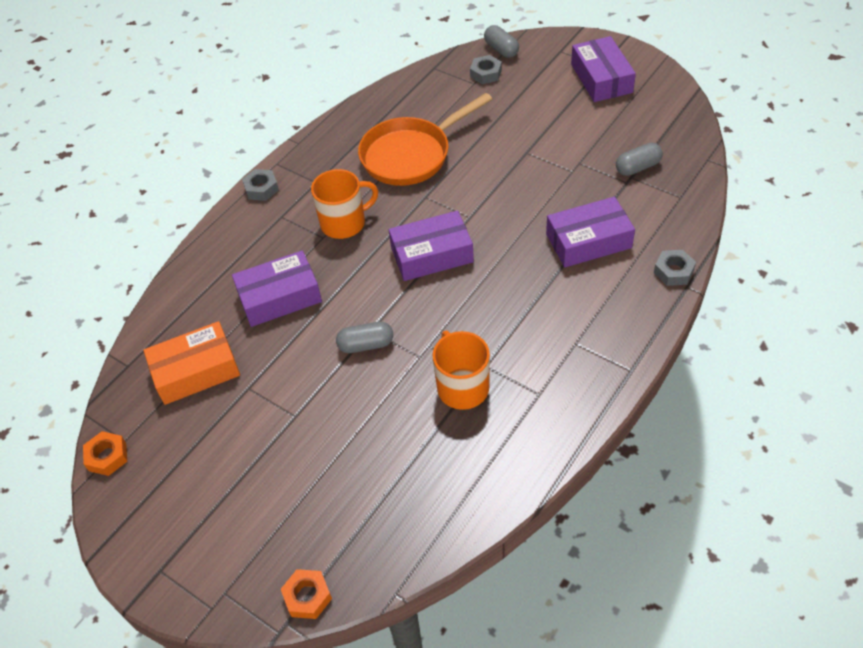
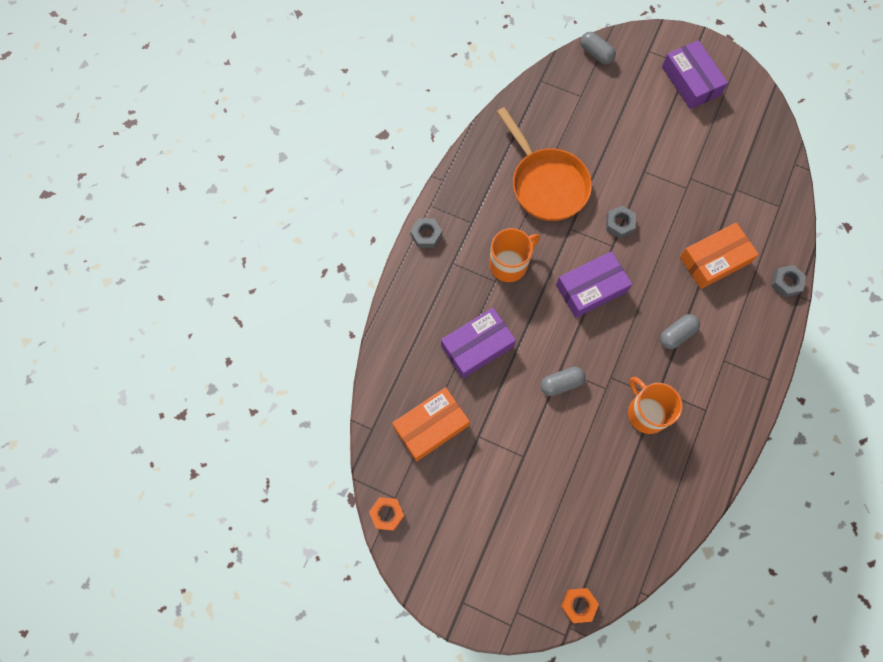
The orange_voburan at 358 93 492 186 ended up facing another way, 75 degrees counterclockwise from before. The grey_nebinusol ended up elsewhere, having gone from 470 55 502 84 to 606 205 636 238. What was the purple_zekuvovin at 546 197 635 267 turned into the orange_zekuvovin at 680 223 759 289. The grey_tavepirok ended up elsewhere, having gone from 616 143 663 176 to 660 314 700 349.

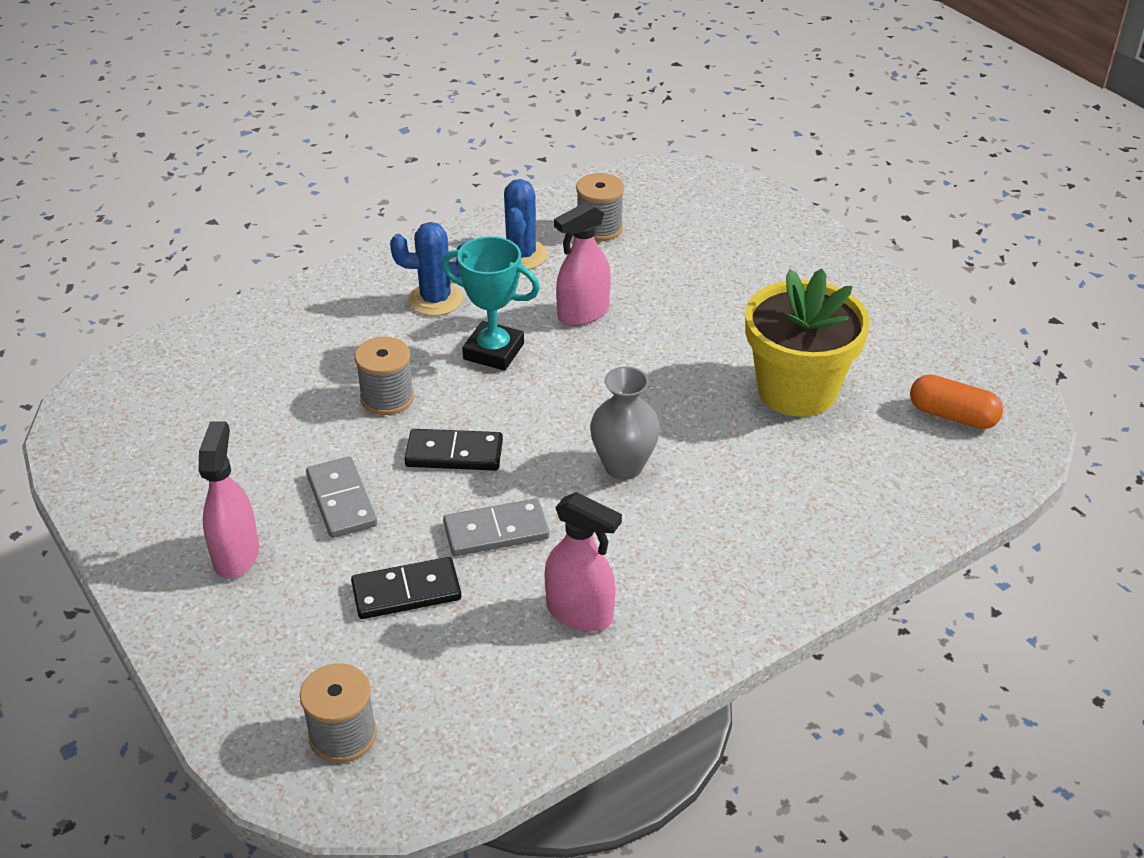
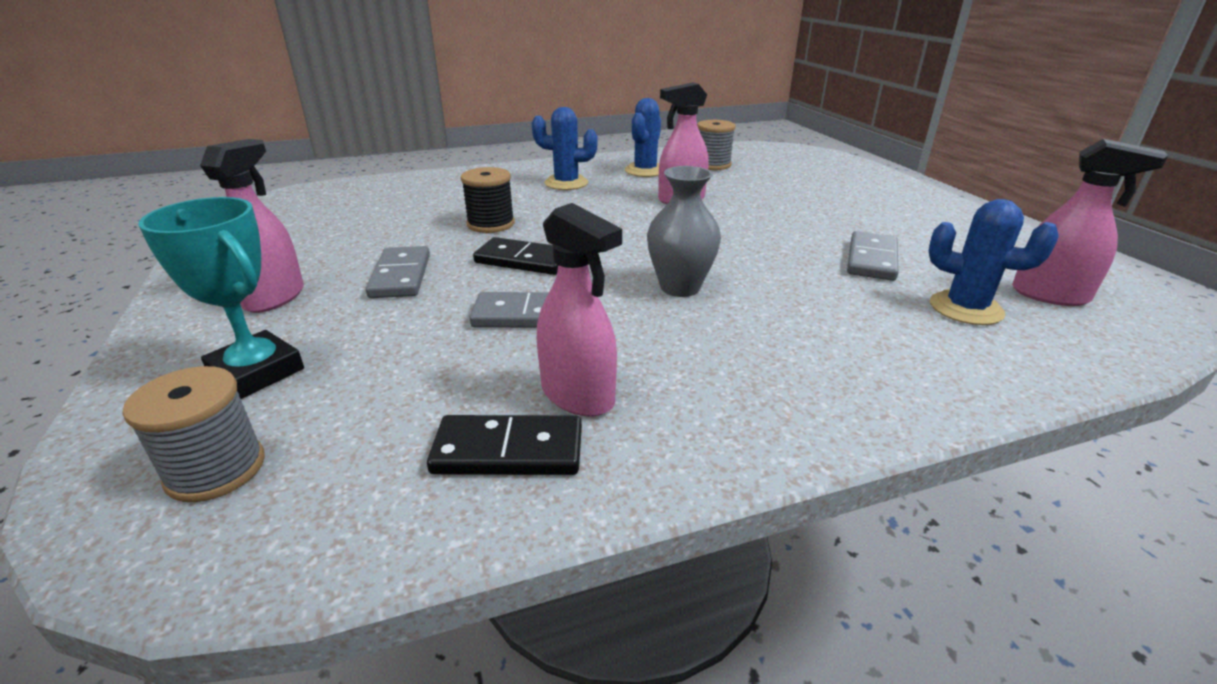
The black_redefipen ended up elsewhere, having gone from 351 557 462 619 to 427 415 582 475. What was the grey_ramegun at 355 336 414 415 turned into the black_ramegun at 461 167 515 233. The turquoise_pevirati ended up elsewhere, having gone from 442 236 540 371 to 139 197 304 399. Where the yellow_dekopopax stood at 745 268 870 417, the grey_redefipen came to stand at 847 231 899 281. Where the orange_tavepirok stood at 910 374 1003 429, the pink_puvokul came to stand at 1012 139 1168 306. The second view gained the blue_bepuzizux at 929 199 1059 325.

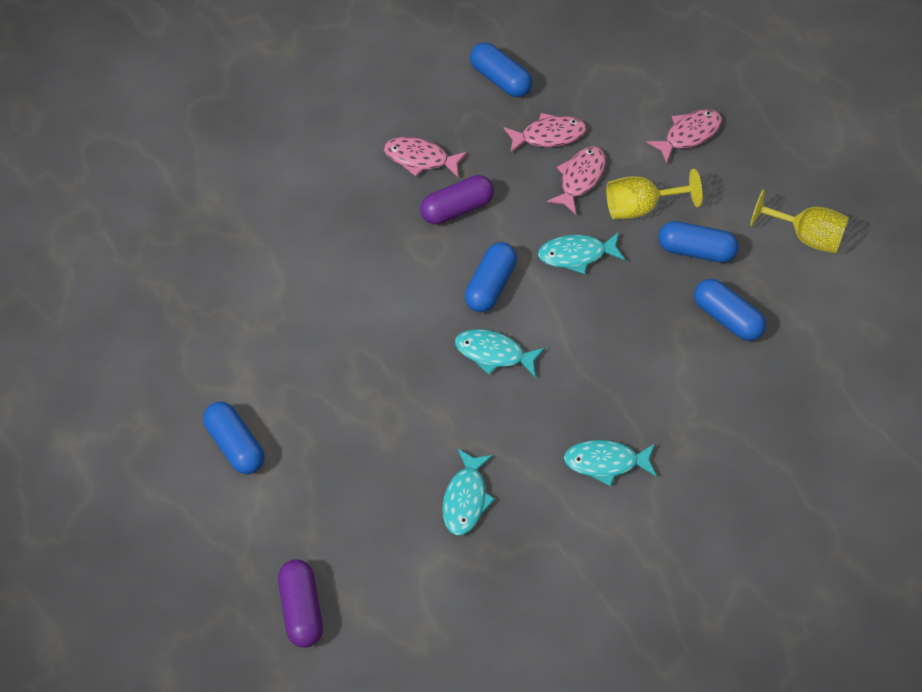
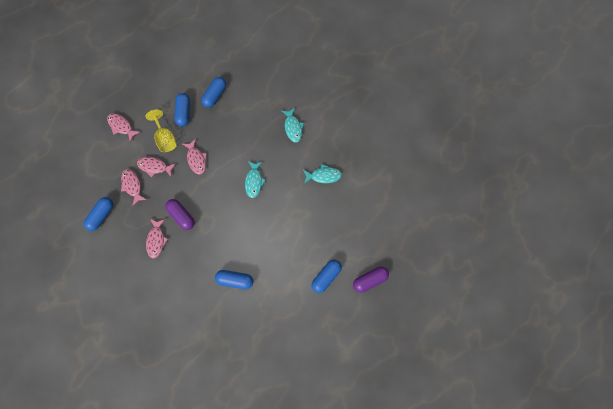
The purple_tavepirok ended up elsewhere, having gone from 278 559 323 648 to 353 267 389 293. The blue_tavepirok ended up elsewhere, having gone from 465 242 517 312 to 215 270 253 289. What was the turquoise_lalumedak at 538 232 625 274 turned into the pink_lalumedak at 183 139 207 175. The second view lost the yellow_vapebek at 750 189 849 253.

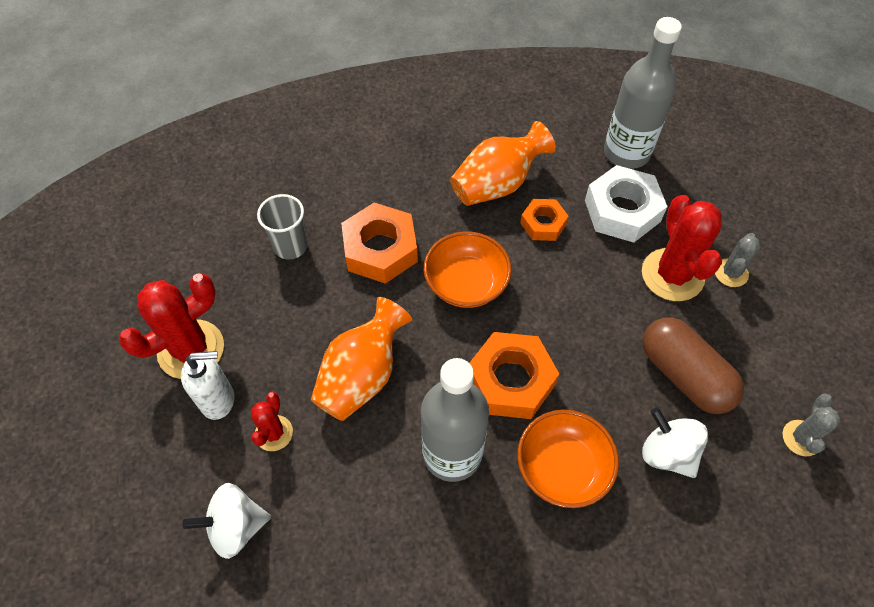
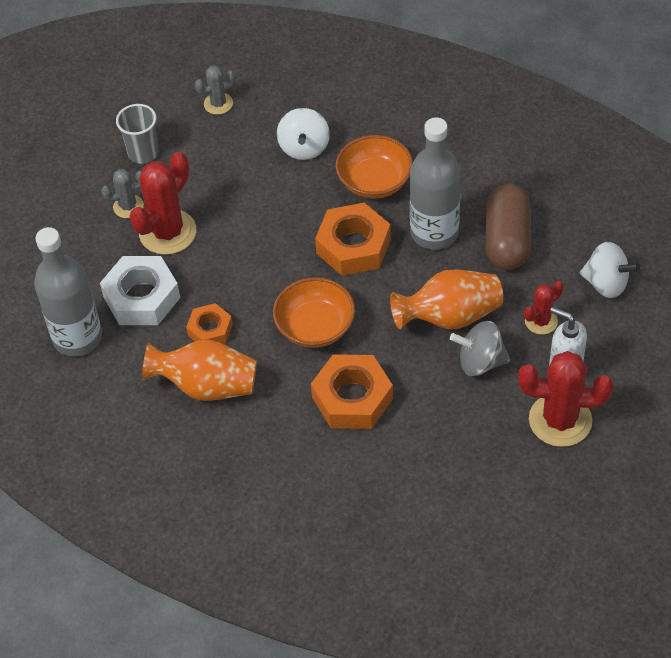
The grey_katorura ended up elsewhere, having gone from 257 194 308 260 to 116 104 158 164. The brown_tavepirok ended up elsewhere, having gone from 643 317 744 414 to 486 184 530 270. The second view gained the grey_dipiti at 450 321 510 376.

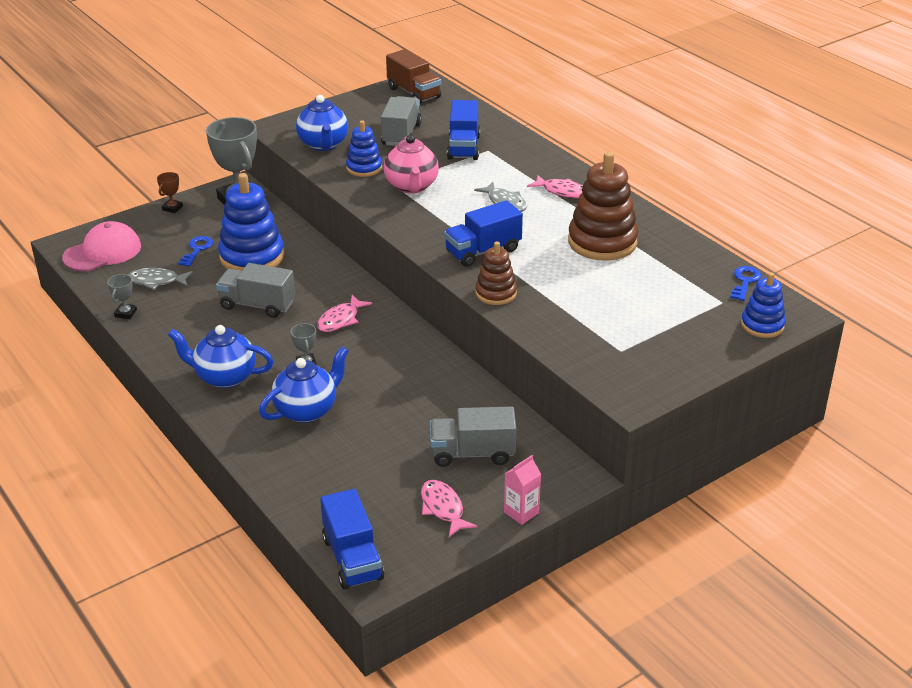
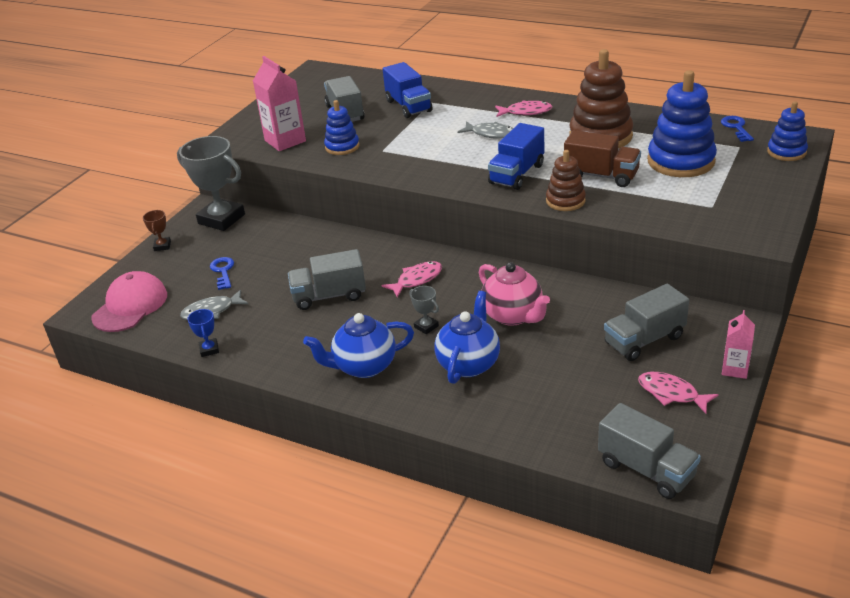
What was the grey_pevirati at 107 274 137 319 turned into the blue_pevirati at 187 309 219 357. The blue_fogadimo ended up elsewhere, having gone from 218 173 284 271 to 647 70 717 177. Where the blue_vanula stood at 296 95 348 151, the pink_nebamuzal came to stand at 253 56 306 151. The pink_lalumedak at 317 295 372 332 ended up facing another way, 135 degrees counterclockwise from before. What was the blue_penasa at 320 489 384 589 turned into the grey_penasa at 598 403 701 499. The pink_vanula ended up elsewhere, having gone from 384 135 439 194 to 479 262 550 326. The brown_penasa ended up elsewhere, having gone from 386 49 441 104 to 564 130 641 187.

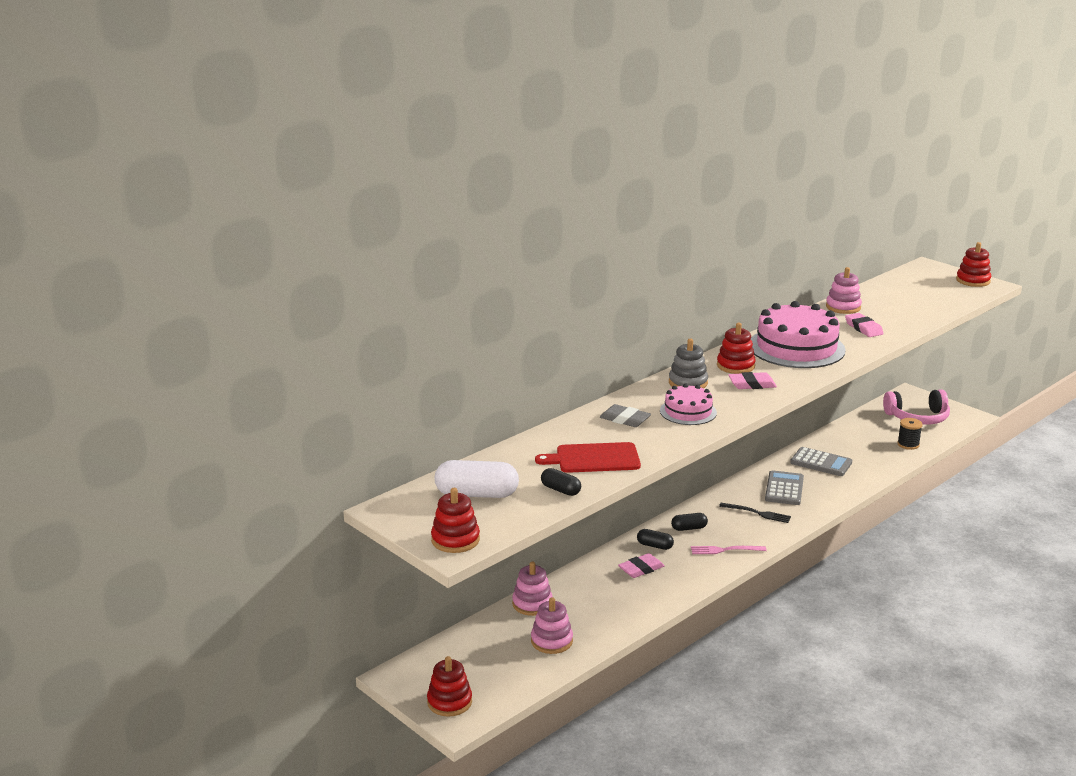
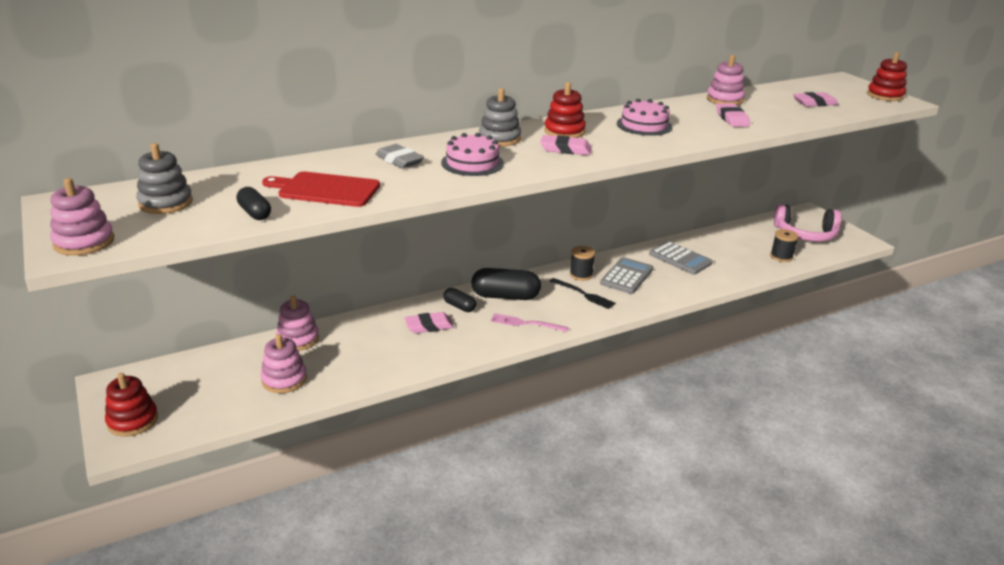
What was the red_fogadimo at 431 488 480 553 turned into the pink_fogadimo at 50 178 114 256. Where the white_tavepirok stood at 435 460 519 498, the grey_fogadimo came to stand at 136 143 193 214. The size of the black_tavepirok at 671 513 708 531 changed by a factor of 1.83. The size of the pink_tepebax at 751 301 846 368 changed by a factor of 0.54. The second view gained the black_ramegun at 570 246 595 281. The second view gained the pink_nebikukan at 793 92 838 107.

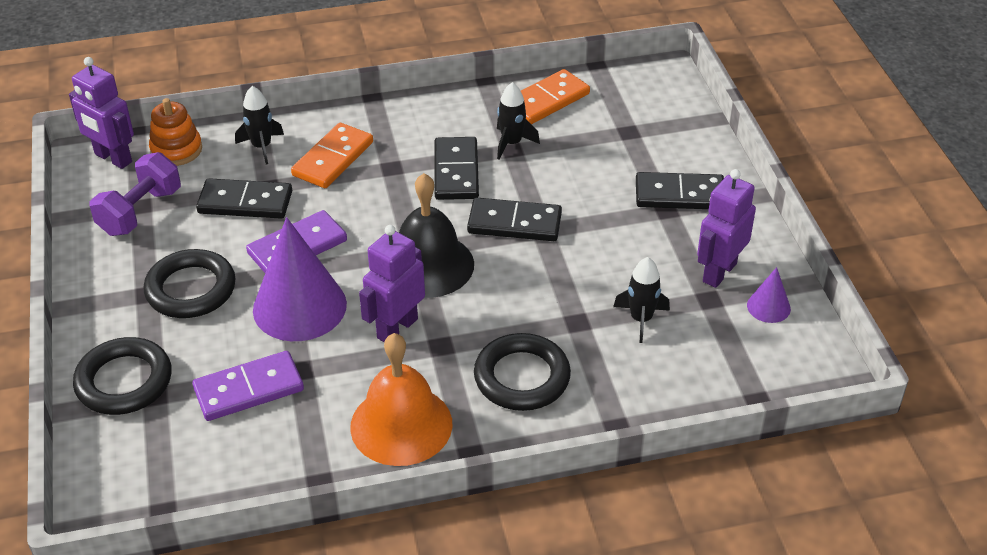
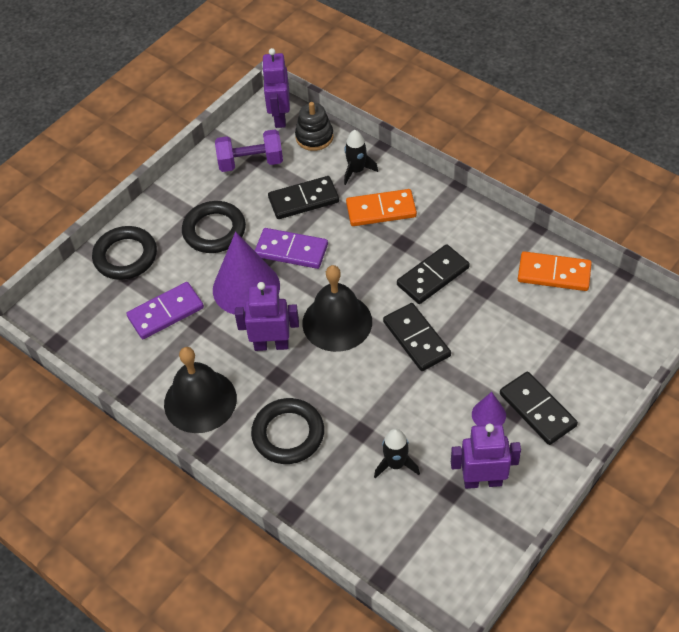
What was the orange_fogadimo at 149 98 202 166 turned into the black_fogadimo at 295 102 334 151. The purple_redefipen at 192 351 304 421 ended up facing another way, 60 degrees counterclockwise from before. The black_redefipen at 196 178 292 219 ended up facing another way, 75 degrees counterclockwise from before. What was the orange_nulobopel at 350 333 453 466 turned into the black_nulobopel at 164 347 237 433. The second view lost the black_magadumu at 497 82 540 159. The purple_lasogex ended up elsewhere, having gone from 747 267 791 323 to 472 392 506 425.

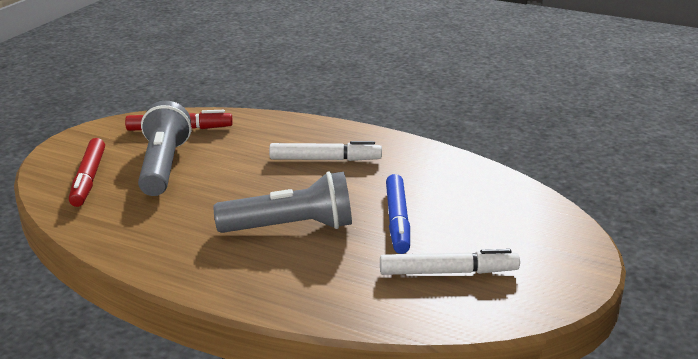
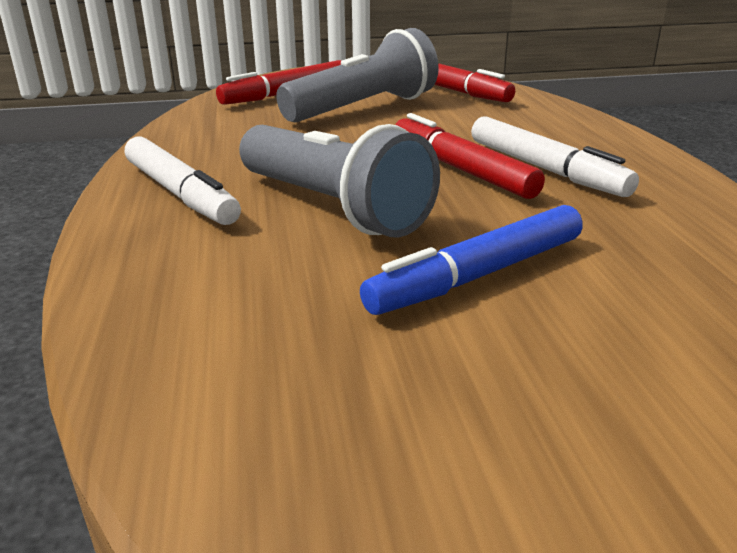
The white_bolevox ended up elsewhere, having gone from 380 249 520 275 to 125 137 241 225. The second view gained the red_bolevox at 396 113 545 199.

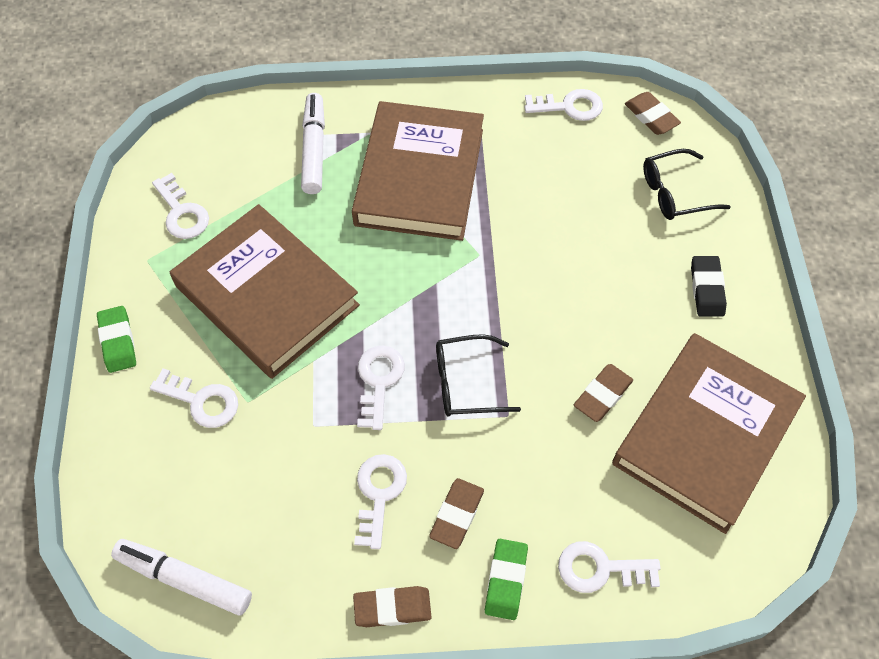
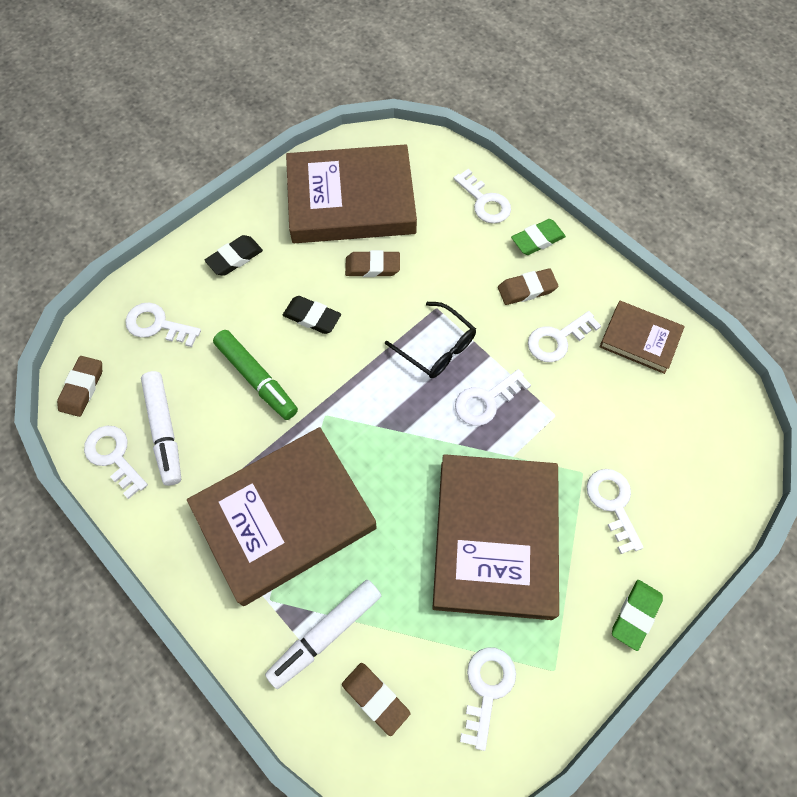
The white_bolevox ended up elsewhere, having gone from 111 539 252 616 to 141 371 181 486. The brown_nebikukan ended up elsewhere, having gone from 353 586 432 627 to 342 663 411 736. Where the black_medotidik stood at 643 149 731 220, the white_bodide came to stand at 125 303 201 347. The second view gained the green_bolevox at 213 330 298 420. The second view gained the black_nebikukan at 283 296 341 334. The second view gained the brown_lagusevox at 599 301 685 374.

